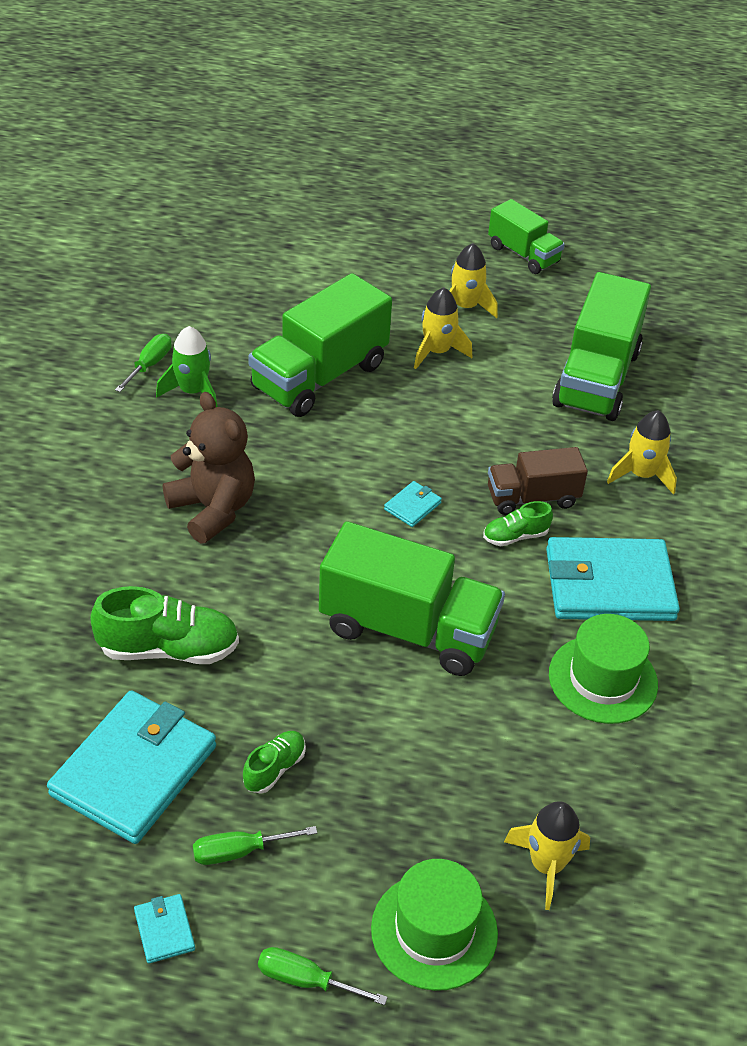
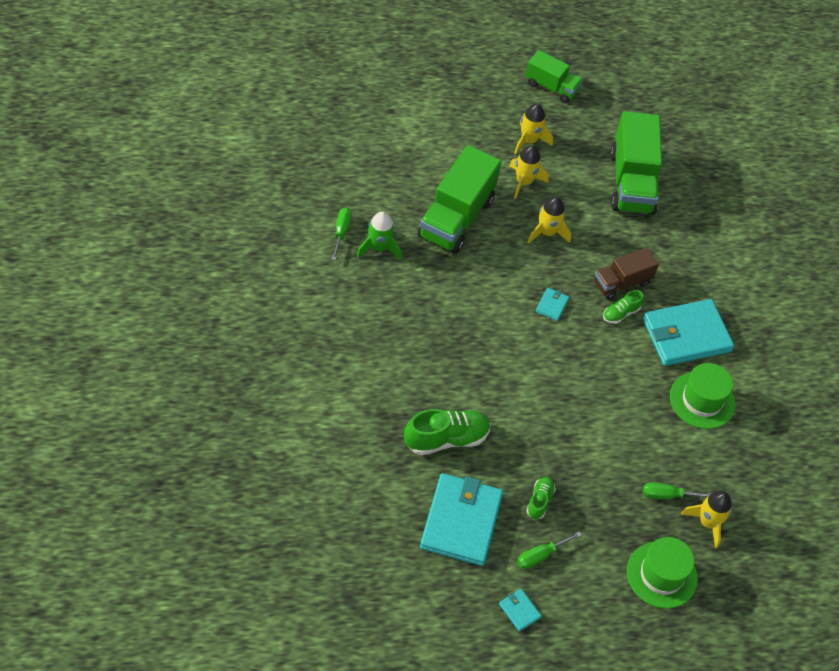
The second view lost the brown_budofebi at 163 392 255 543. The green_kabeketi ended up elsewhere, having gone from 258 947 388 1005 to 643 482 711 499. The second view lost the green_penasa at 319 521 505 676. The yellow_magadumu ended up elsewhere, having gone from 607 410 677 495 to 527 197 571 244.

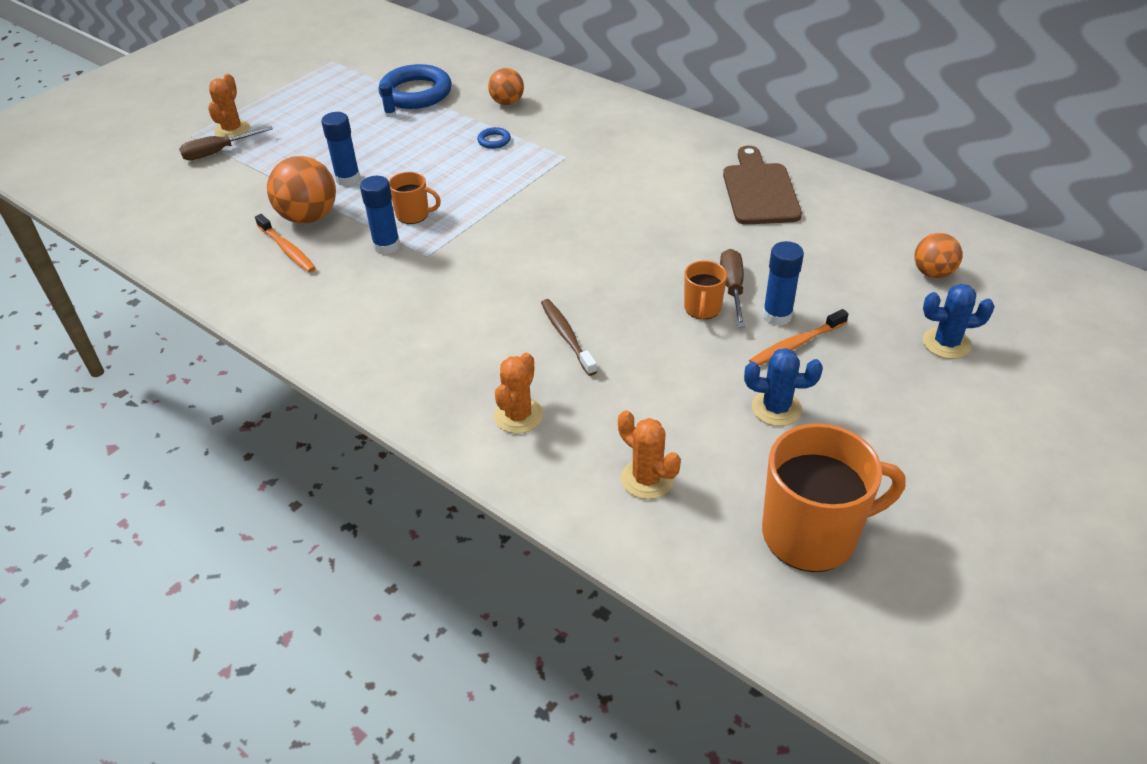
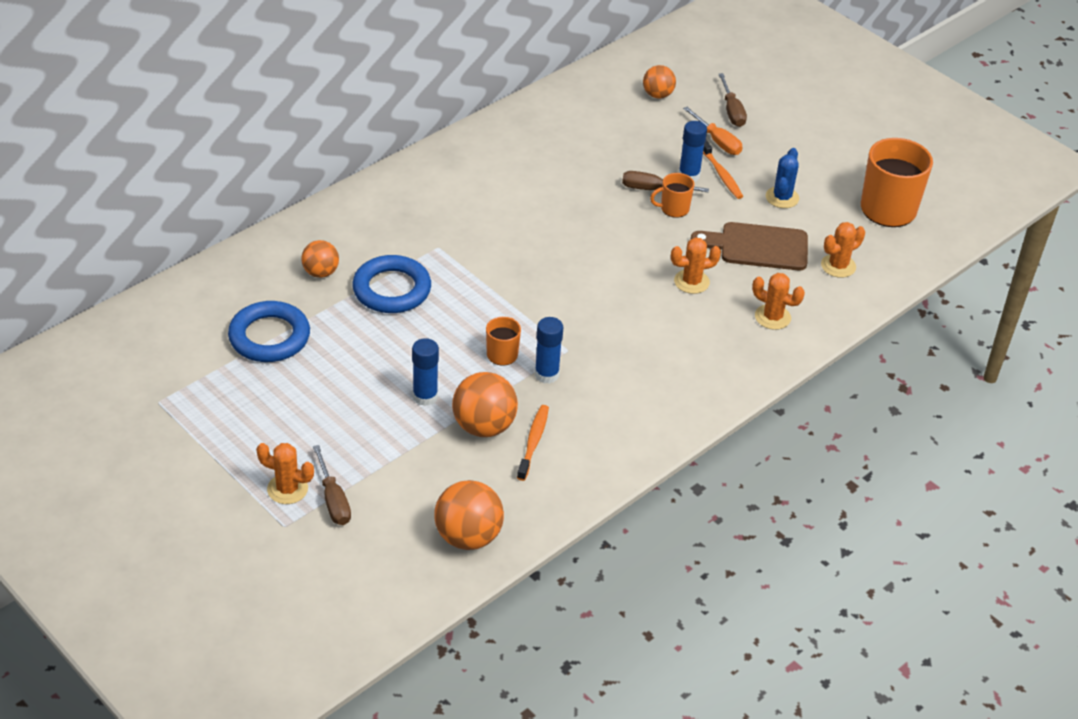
The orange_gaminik at 255 214 316 273 ended up facing another way, 45 degrees counterclockwise from before. The second view lost the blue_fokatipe at 380 83 396 117. The size of the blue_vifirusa at 477 127 511 149 changed by a factor of 2.33. Where the brown_gaminik stood at 541 299 597 376, the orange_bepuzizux came to stand at 671 237 721 294. The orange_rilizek at 684 261 727 320 ended up facing another way, 150 degrees clockwise from before. The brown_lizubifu ended up elsewhere, having gone from 723 146 802 225 to 690 222 808 270. Where the blue_bepuzizux stood at 923 284 995 359, the brown_kabeketi came to stand at 719 73 747 127. The second view gained the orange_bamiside at 434 480 504 550. The second view gained the orange_kabeketi at 683 107 742 155.

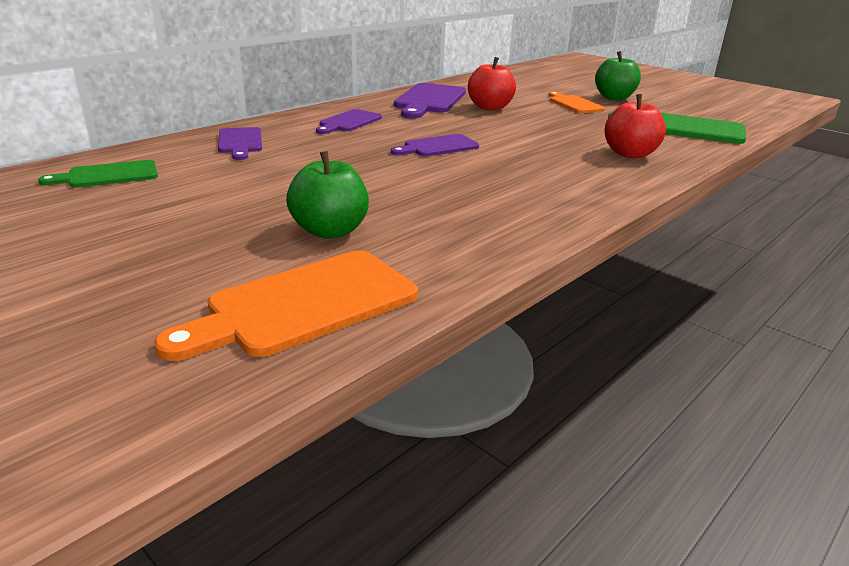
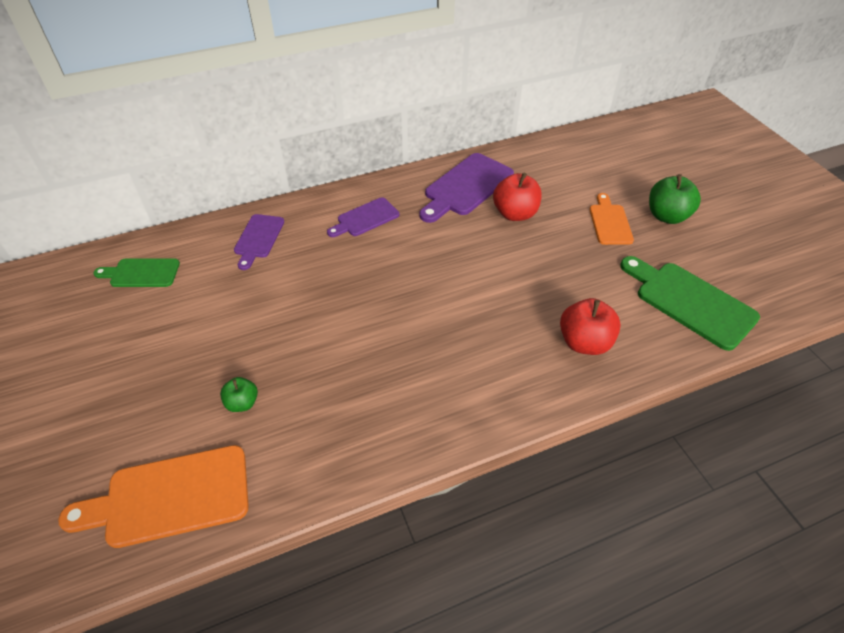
The size of the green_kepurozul at 286 151 369 239 changed by a factor of 0.58. The second view lost the purple_lizubifu at 391 134 479 156.

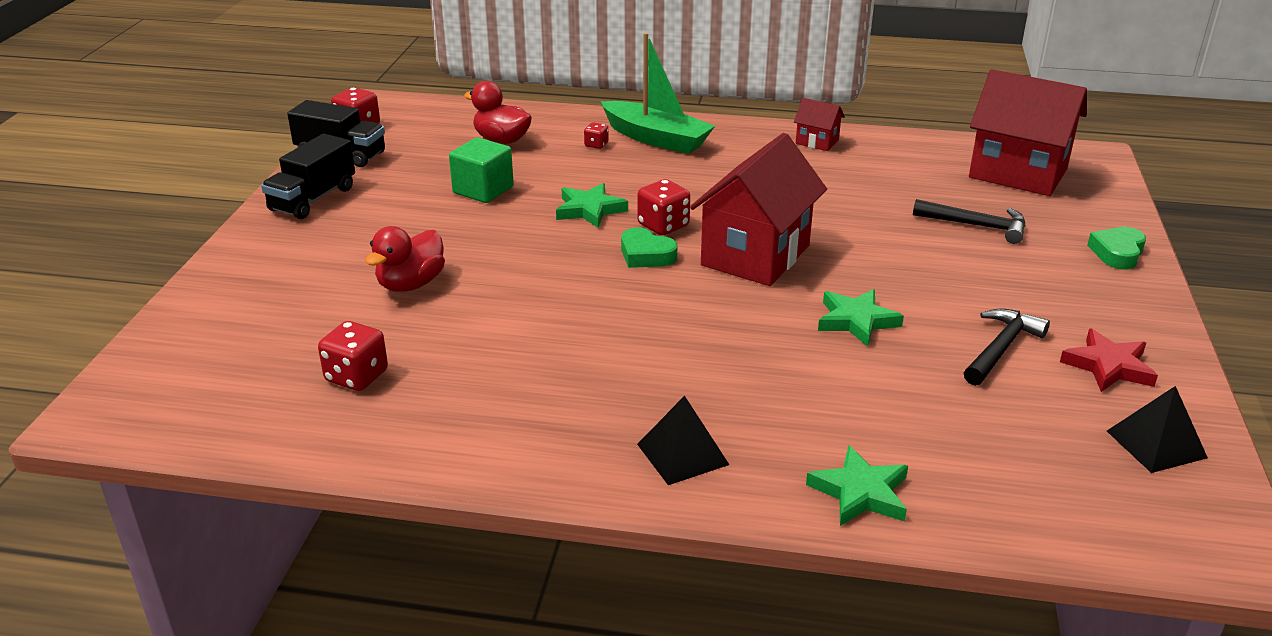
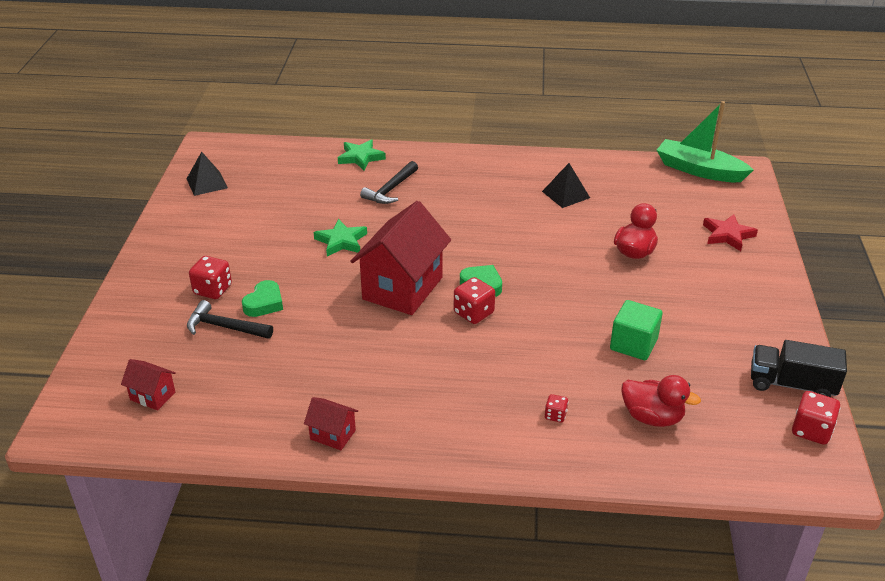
The second view lost the black_penasa at 261 134 355 219. The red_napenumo ended up elsewhere, having gone from 318 321 388 391 to 189 256 232 299. The second view lost the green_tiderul at 556 183 628 228. The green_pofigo ended up elsewhere, having gone from 600 33 715 154 to 657 101 753 182. The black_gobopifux ended up elsewhere, having gone from 637 396 729 485 to 542 163 590 208. The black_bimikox ended up elsewhere, having gone from 964 308 1050 386 to 360 161 418 204. The size of the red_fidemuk at 969 69 1087 196 changed by a factor of 0.45. The red_tiderul ended up elsewhere, having gone from 1060 329 1158 392 to 703 214 758 251. The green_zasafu ended up elsewhere, having gone from 1087 227 1146 270 to 242 280 283 317.

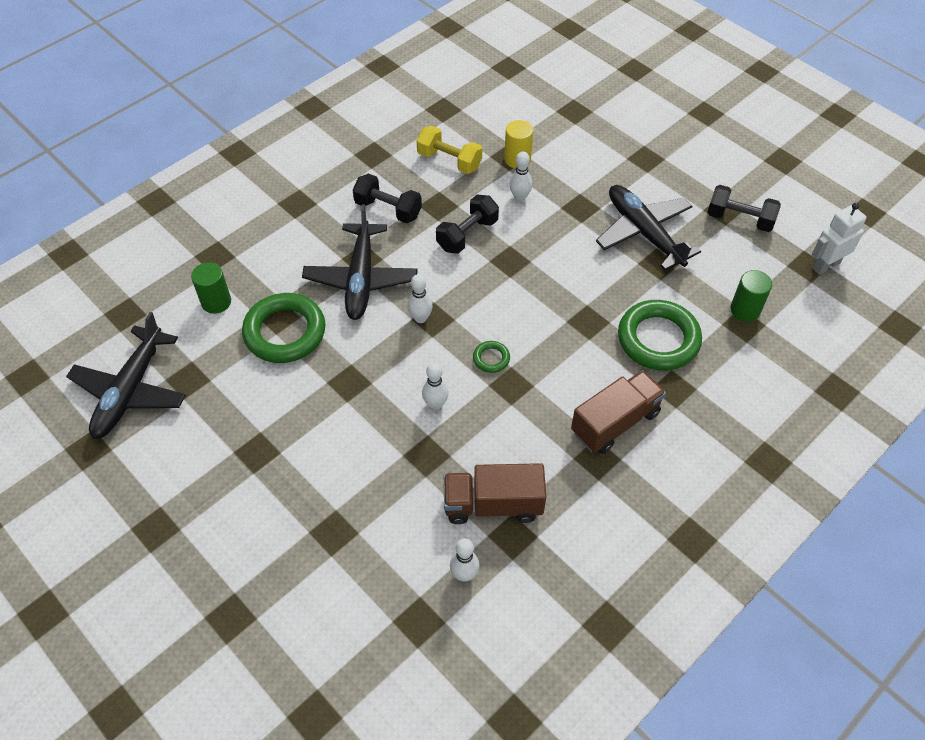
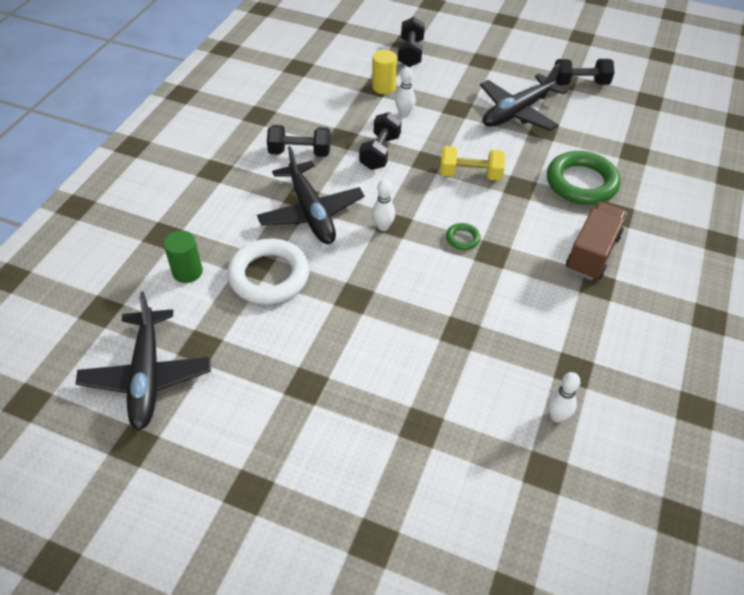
What was the green_vifirusa at 242 293 325 363 turned into the white_vifirusa at 227 239 309 304. The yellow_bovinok ended up elsewhere, having gone from 417 126 482 174 to 440 146 505 181. The second view lost the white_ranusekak at 422 362 449 410. The second view lost the brown_penasa at 444 463 546 524. The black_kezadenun at 596 185 701 271 ended up facing another way, 75 degrees counterclockwise from before. The second view lost the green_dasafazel at 730 270 772 322. The second view lost the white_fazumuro at 812 203 866 275. The second view gained the black_bovinok at 398 17 425 67.

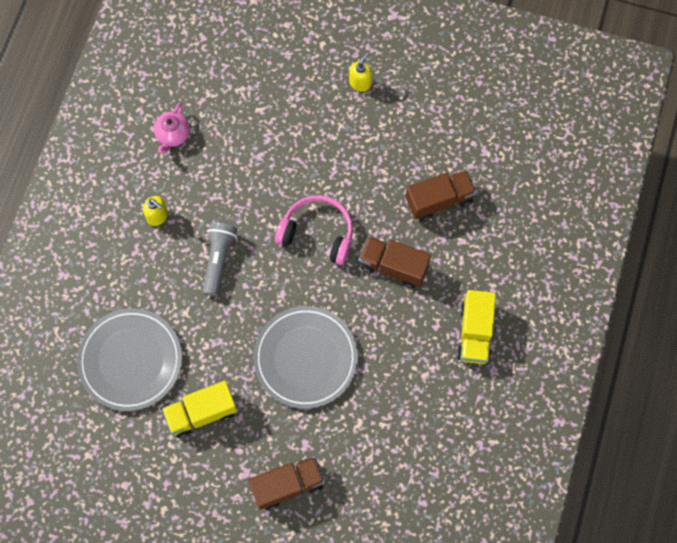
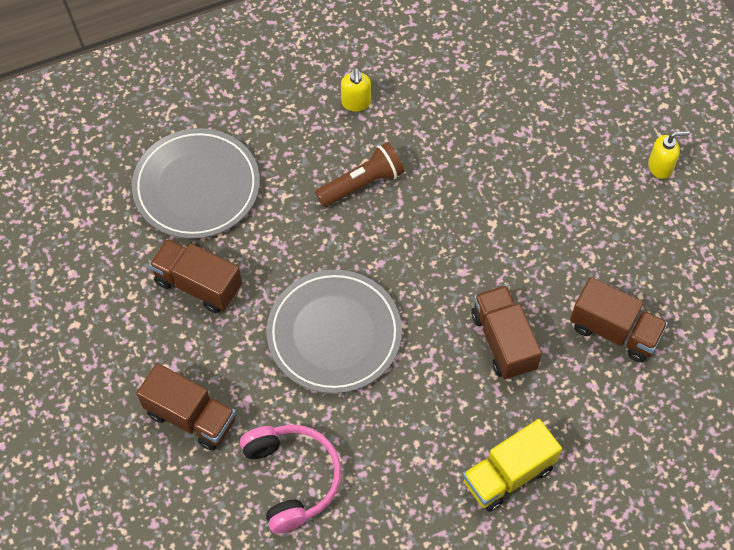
The second view lost the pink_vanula at 154 103 190 153. What was the yellow_penasa at 162 381 238 438 turned into the brown_penasa at 149 239 242 313. What was the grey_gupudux at 203 223 237 296 turned into the brown_gupudux at 315 142 404 207. The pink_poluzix ended up elsewhere, having gone from 275 195 353 265 to 240 425 341 533.

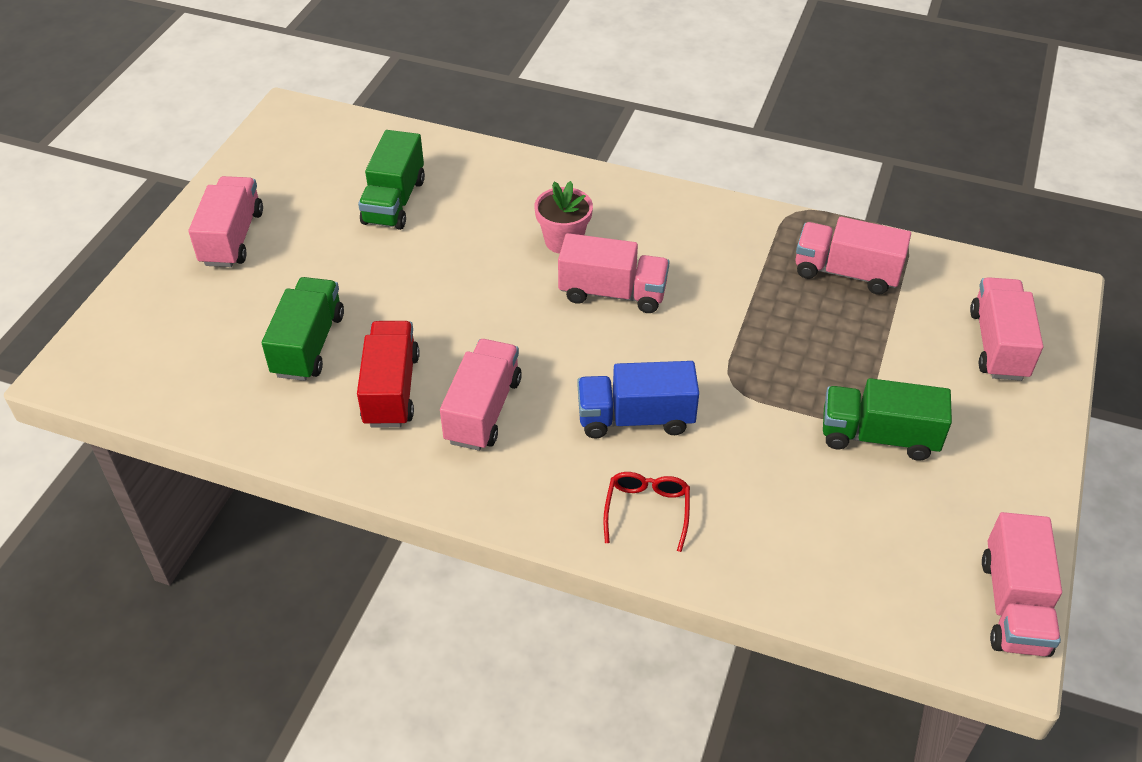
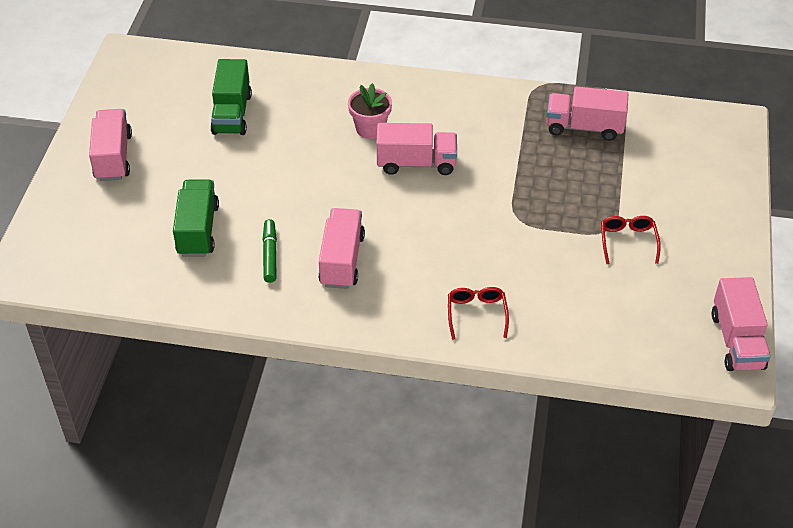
Where the red_penasa stood at 357 321 420 428, the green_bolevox came to stand at 263 219 277 283. The second view lost the blue_penasa at 577 361 699 438. Where the green_penasa stood at 823 378 952 461, the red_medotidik came to stand at 601 216 661 264. The second view lost the pink_penasa at 970 277 1043 381.

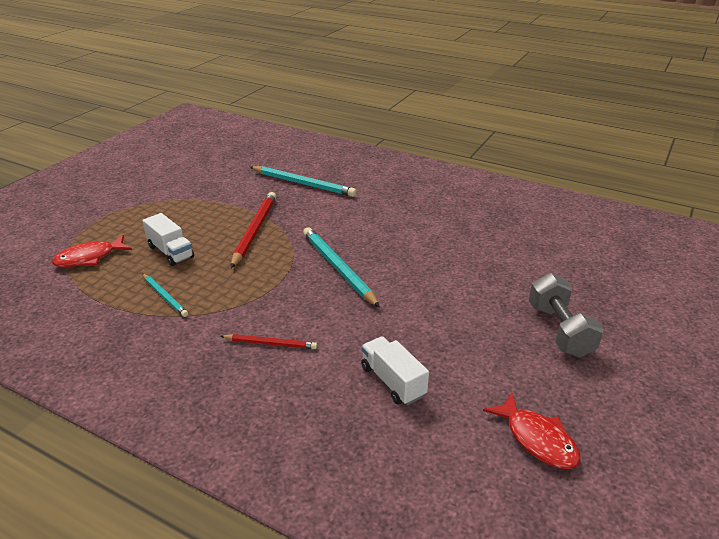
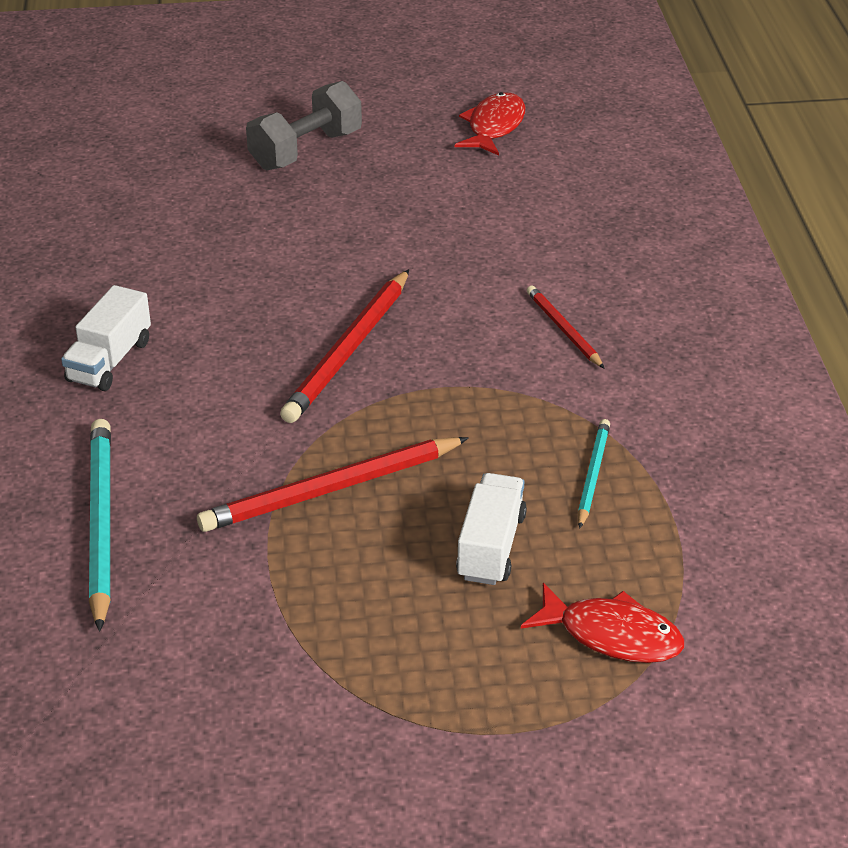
What was the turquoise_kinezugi at 303 227 380 307 turned into the red_kinezugi at 280 269 409 423. The white_penasa ended up elsewhere, having gone from 361 336 429 405 to 61 285 151 391.

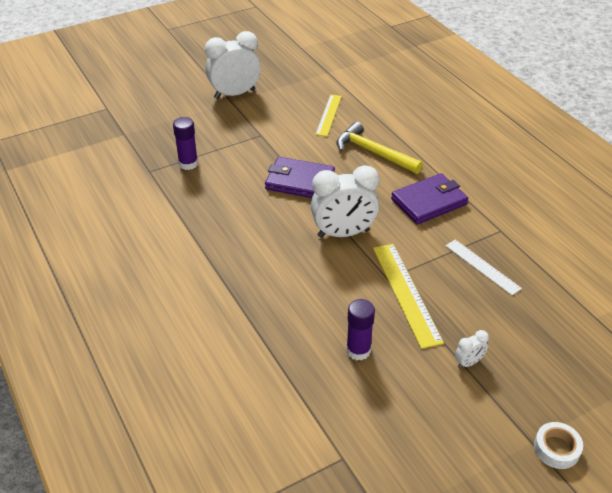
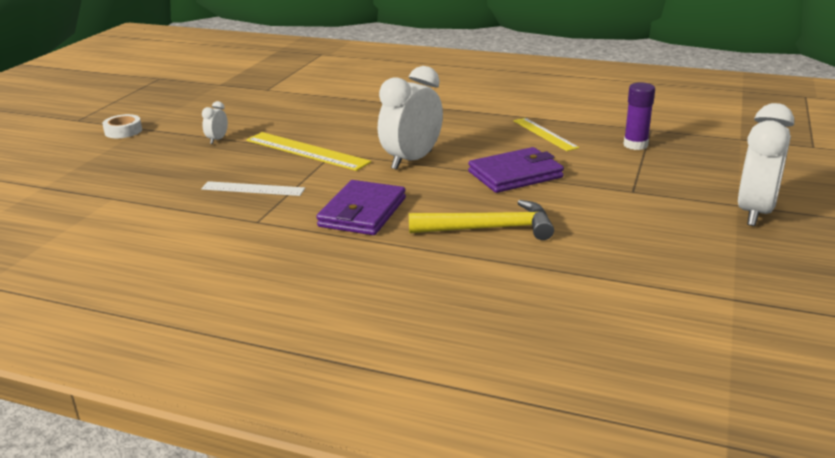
The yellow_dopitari ended up elsewhere, having gone from 315 95 342 136 to 513 118 579 151. The second view lost the purple_fokatipe at 346 299 375 360.

